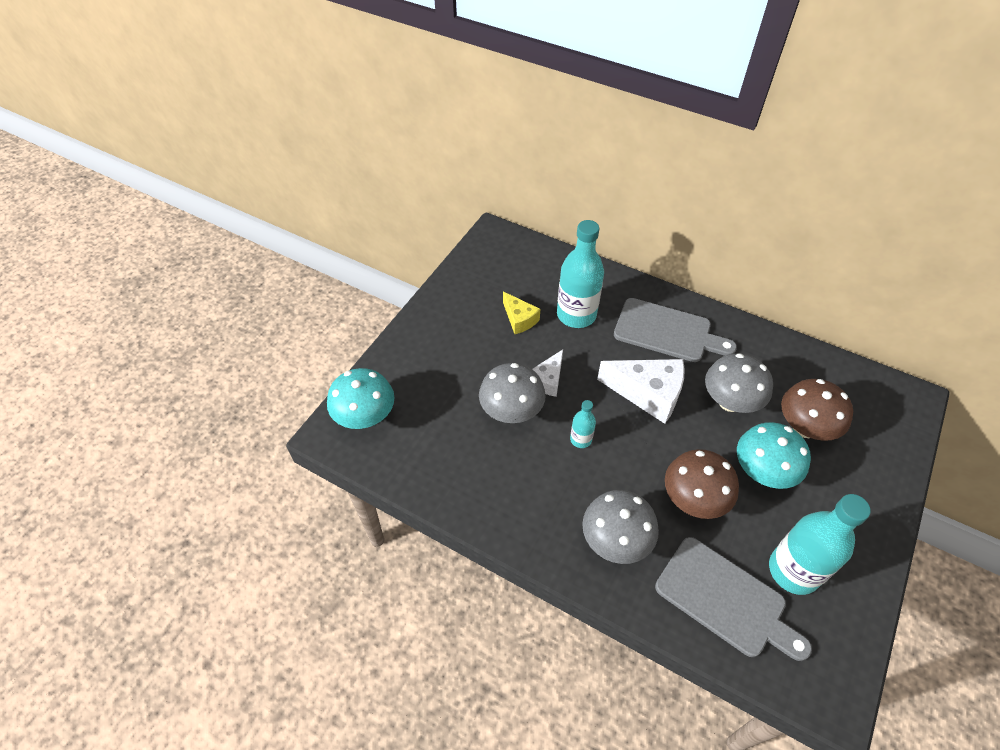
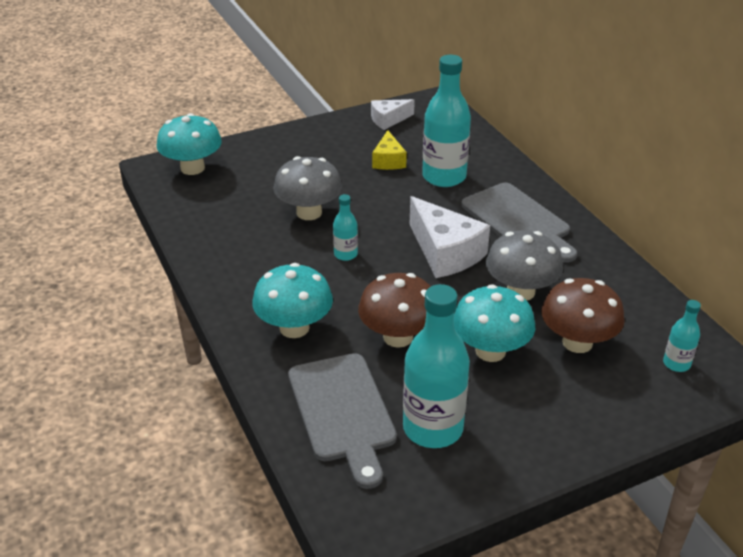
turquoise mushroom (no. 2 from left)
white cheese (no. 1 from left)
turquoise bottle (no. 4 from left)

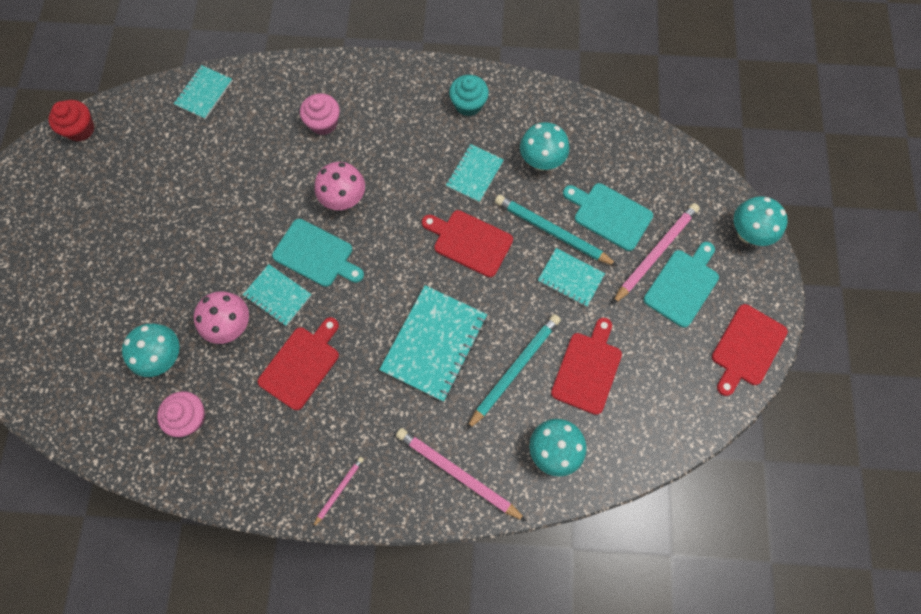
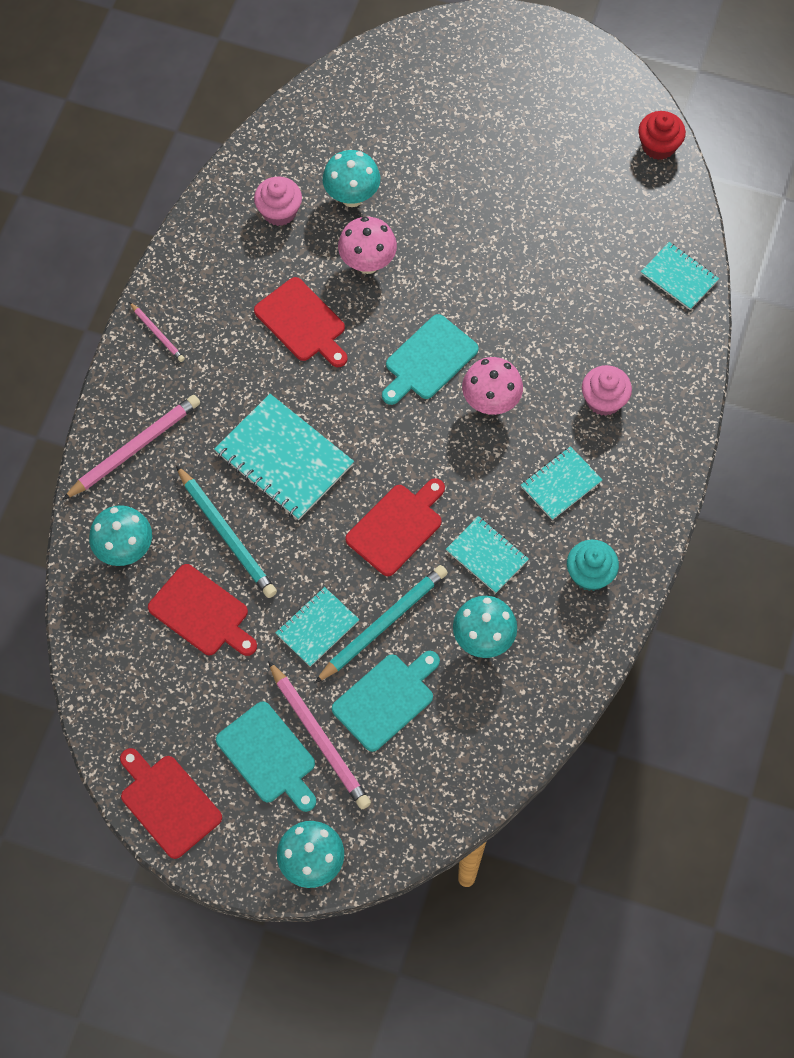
turquoise notebook (no. 4 from left)

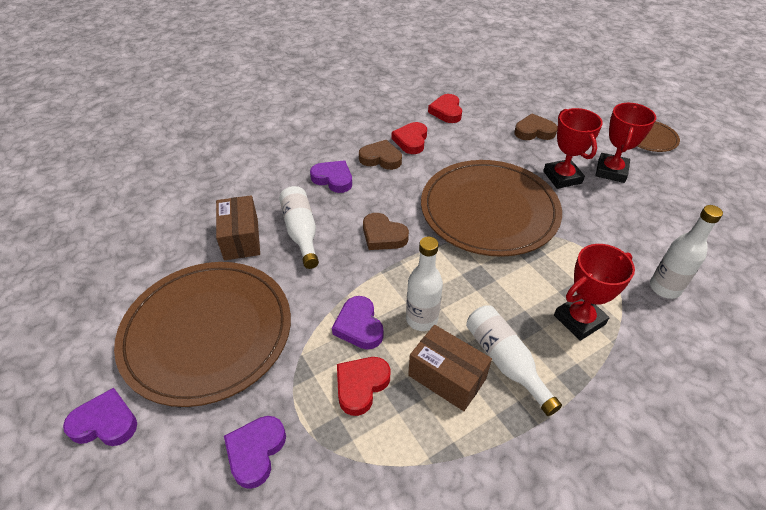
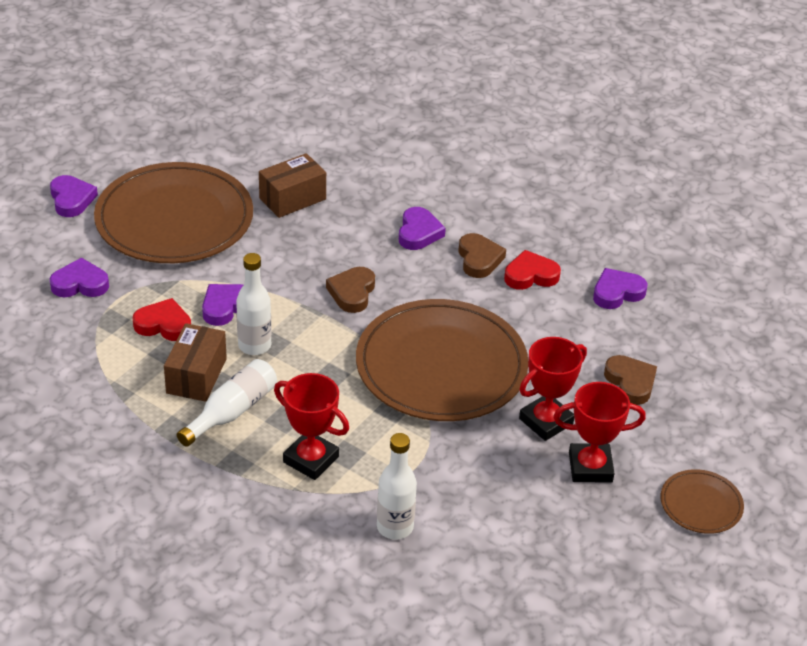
purple heart (no. 5 from left)
white bottle (no. 1 from left in the first image)

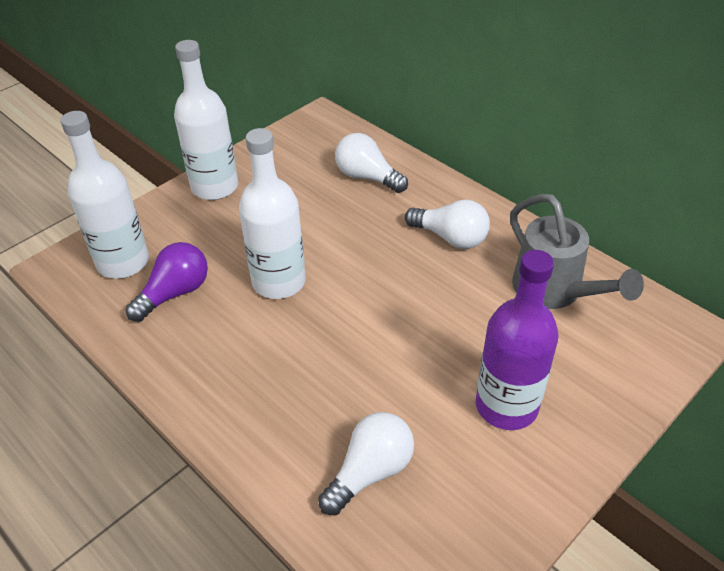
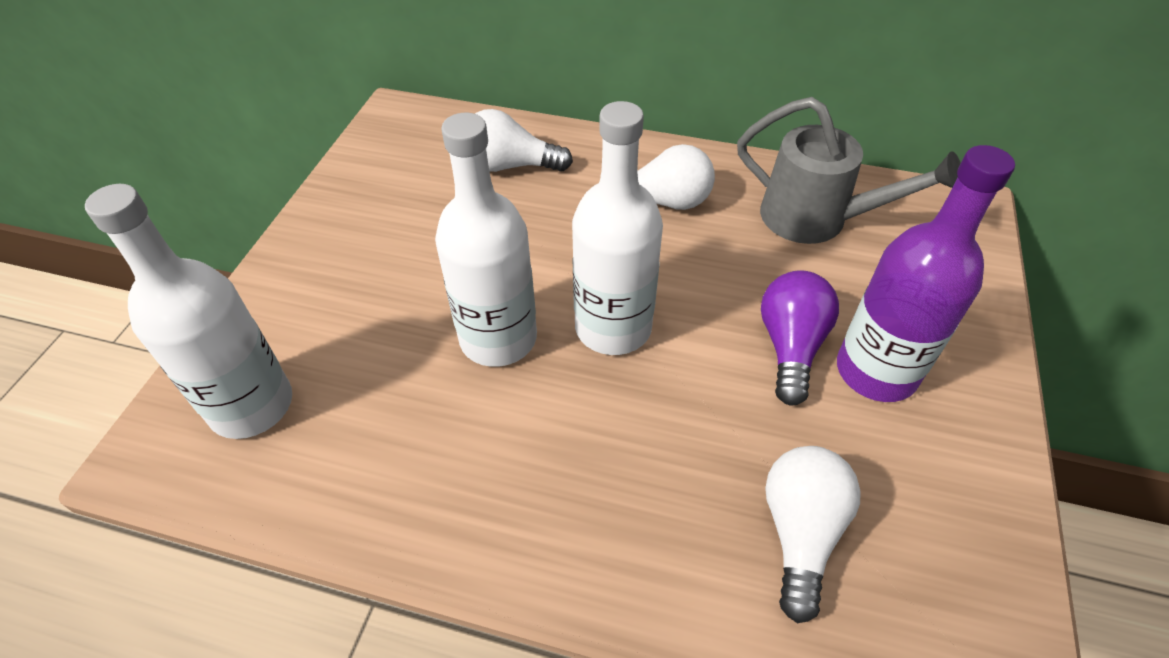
white bottle (no. 3 from left)
purple light bulb

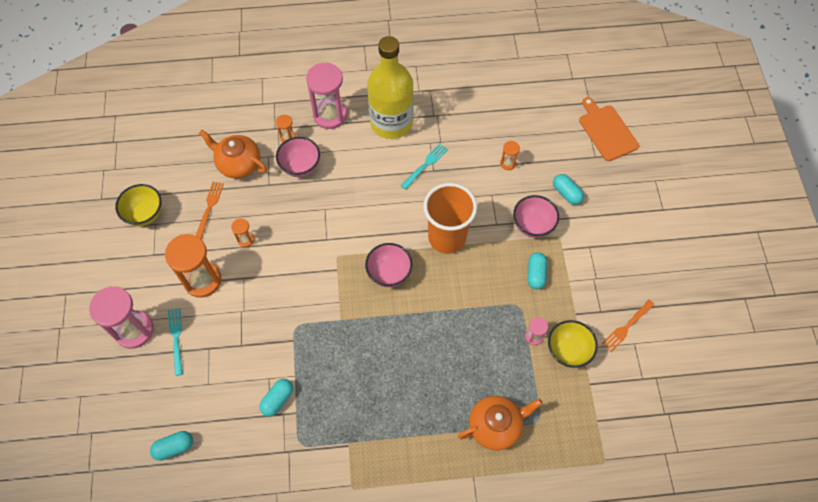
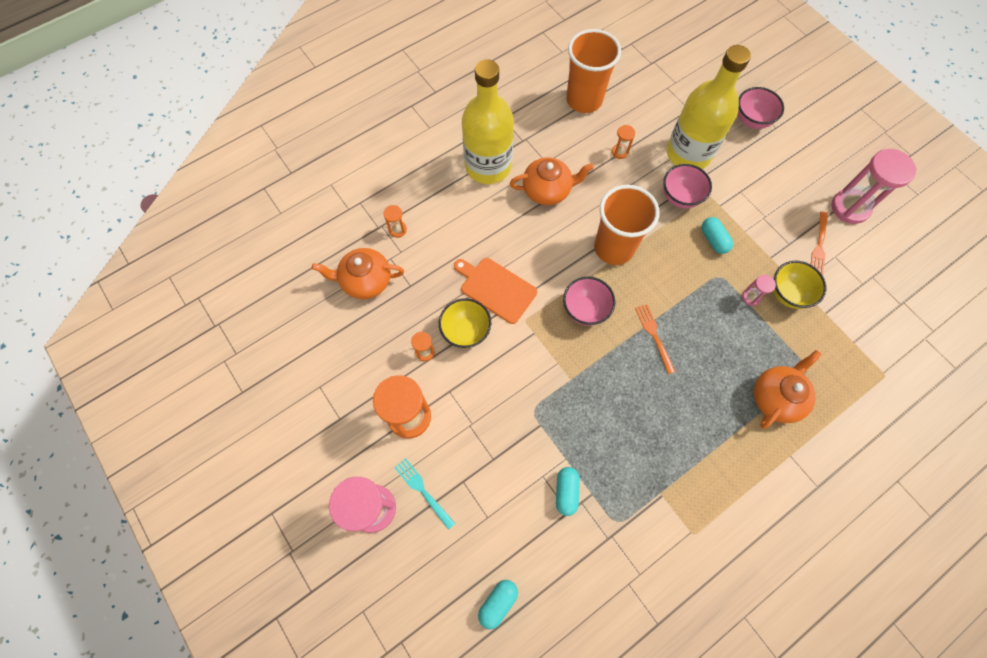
yellow bowl (no. 1 from left)
orange cutting board
orange teapot (no. 2 from left)
orange cup (no. 1 from left)
orange fork (no. 1 from left)
yellow bottle (no. 2 from left)
pink bowl (no. 3 from left)
pink hourglass (no. 3 from left)

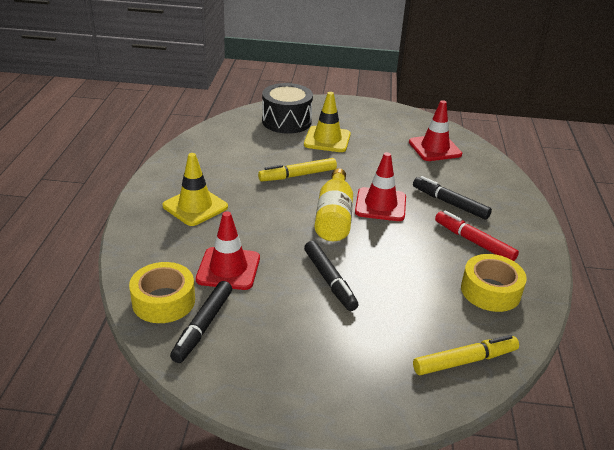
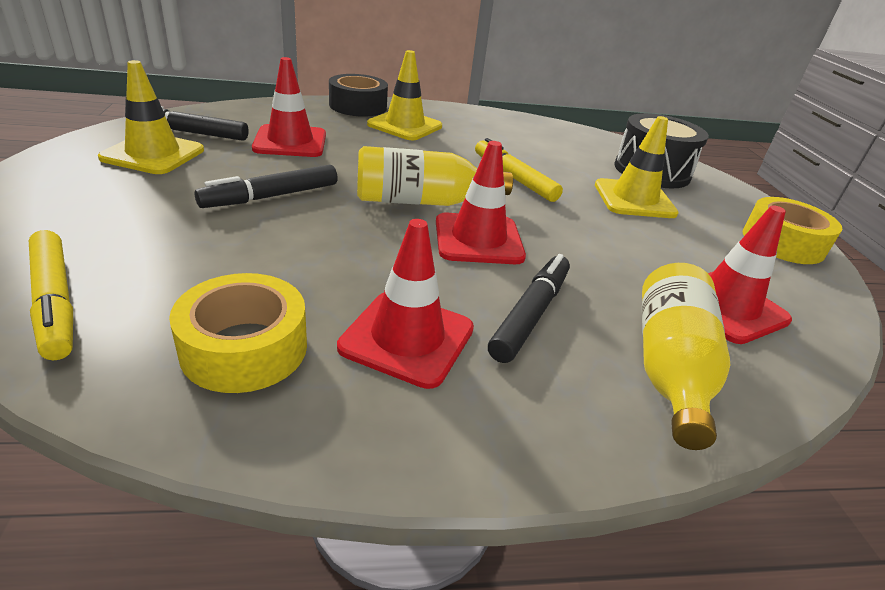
yellow traffic cone (no. 1 from left)
black tape
red traffic cone (no. 2 from left)
yellow bottle (no. 2 from left)
yellow tape (no. 2 from left)

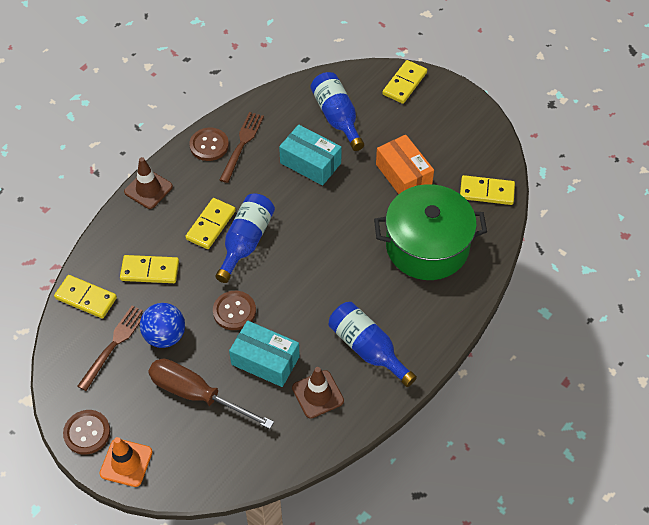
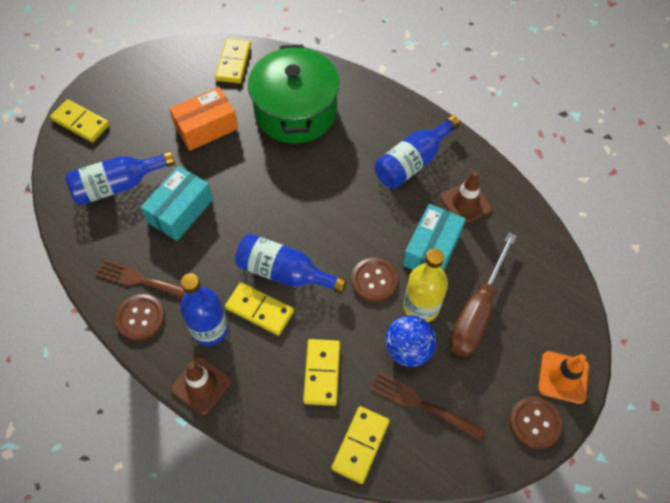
blue bottle (no. 2 from left)
yellow bottle

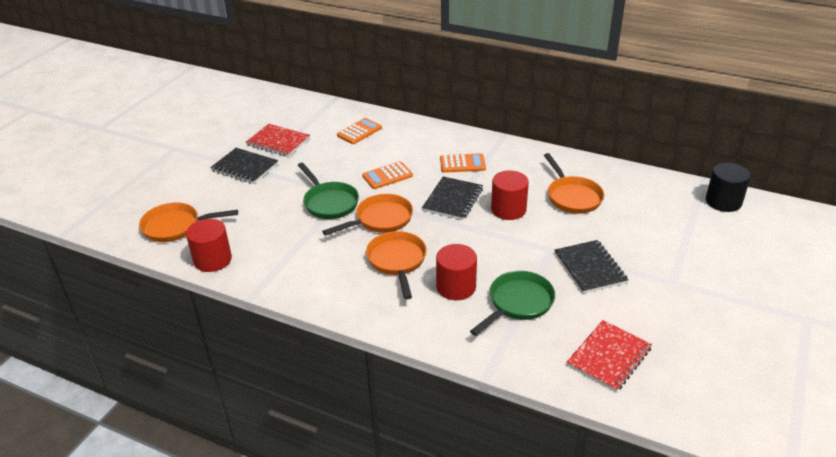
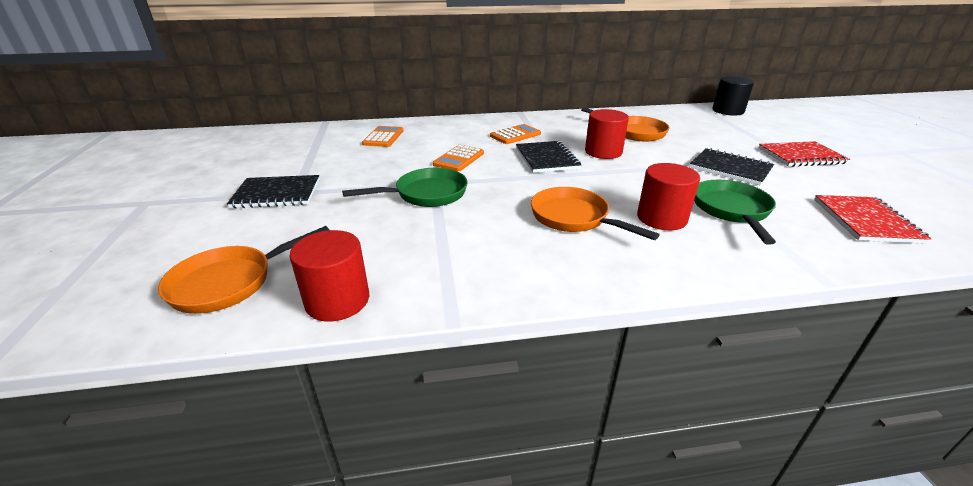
green pan (no. 1 from left)
red notebook (no. 1 from left)
orange pan (no. 2 from left in the first image)

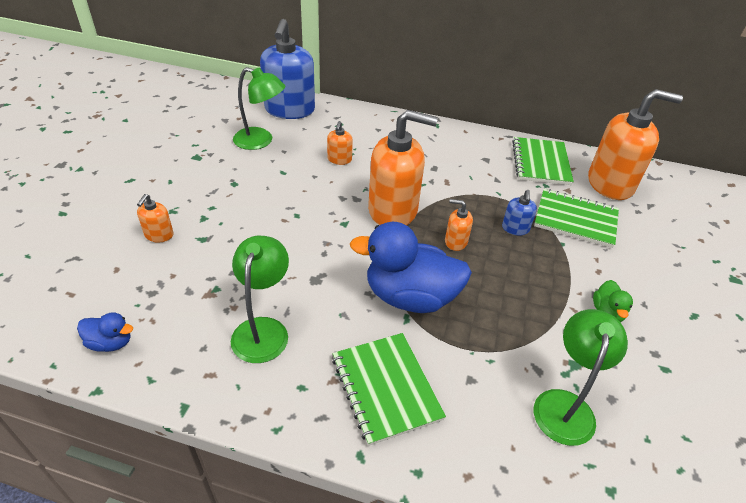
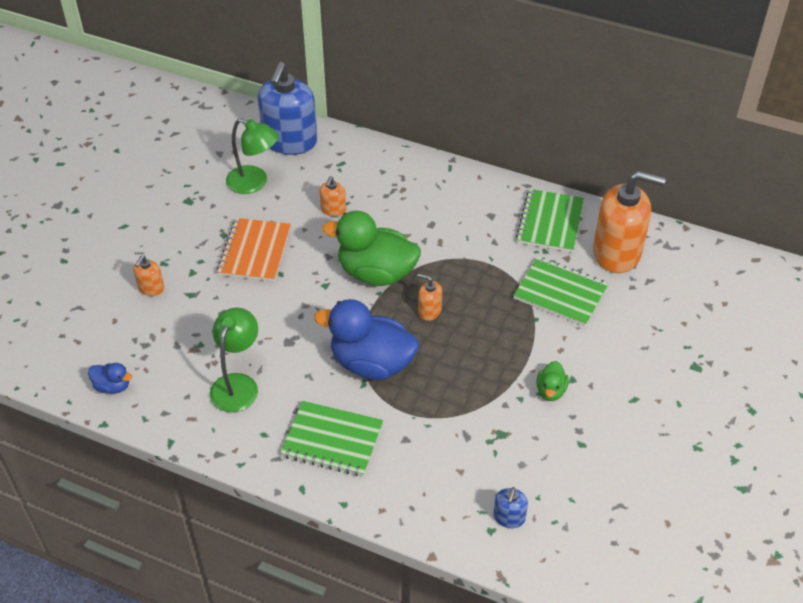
orange notebook
green notebook (no. 1 from left)
green duck (no. 1 from left)
blue soap dispenser (no. 2 from left)
green lamp (no. 3 from left in the first image)

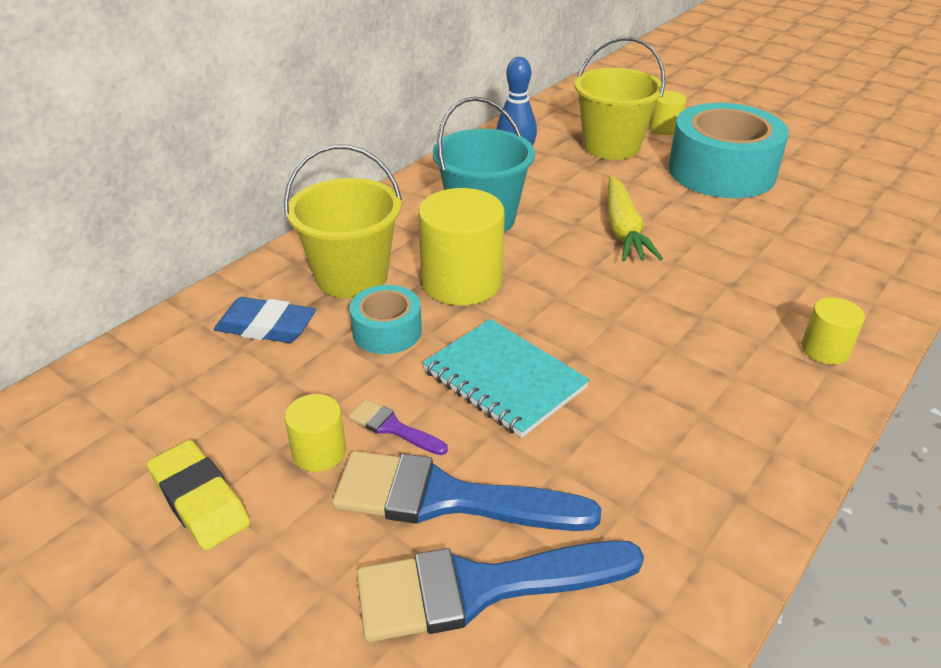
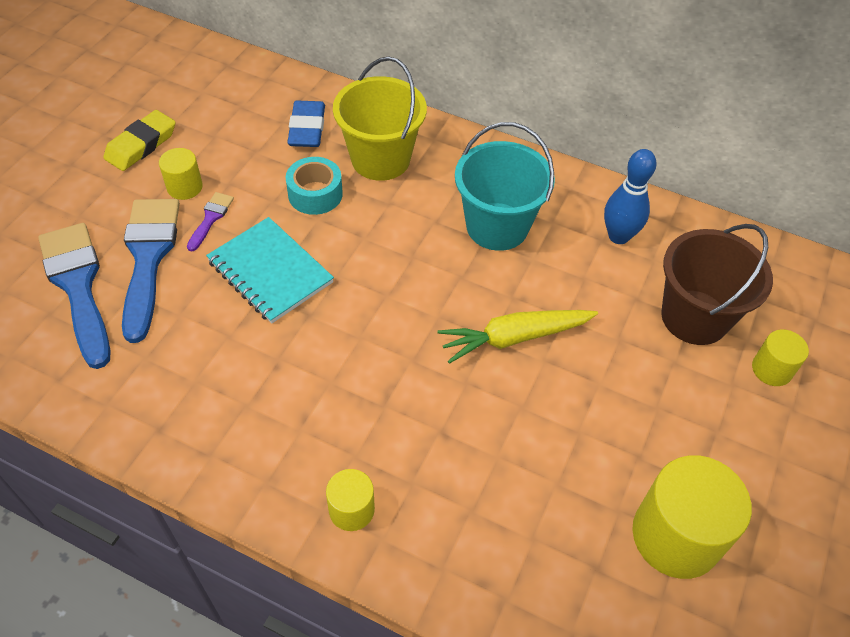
turquoise notebook
yellow cylinder (no. 3 from left)
brown bucket
turquoise tape (no. 2 from left in the first image)

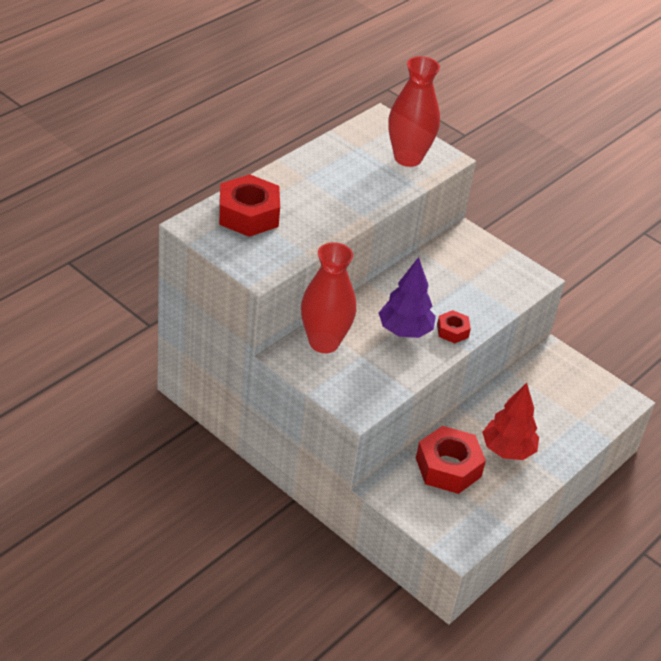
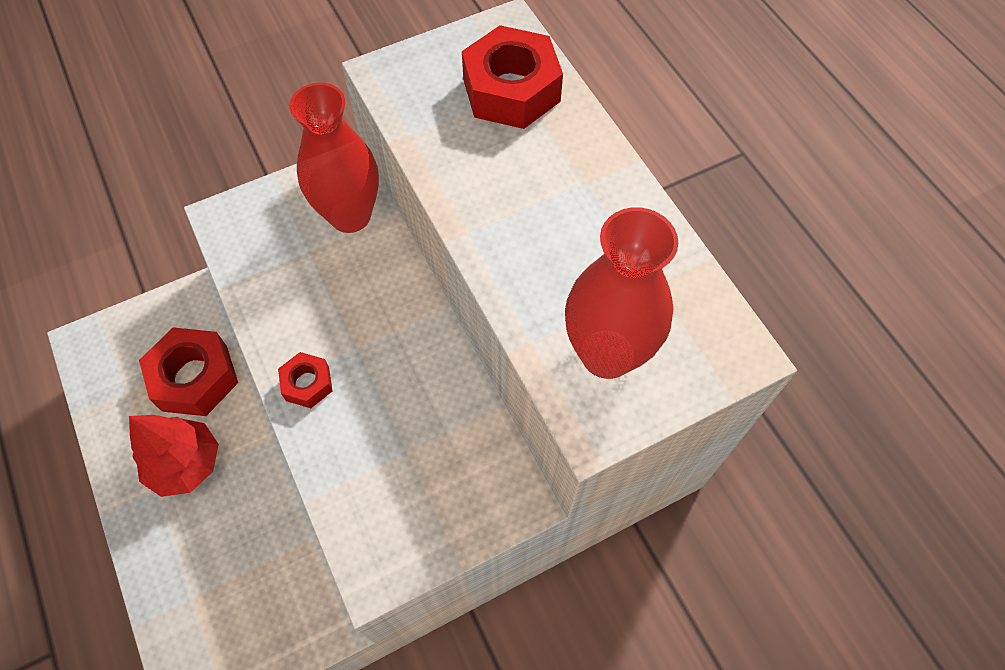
purple tree

